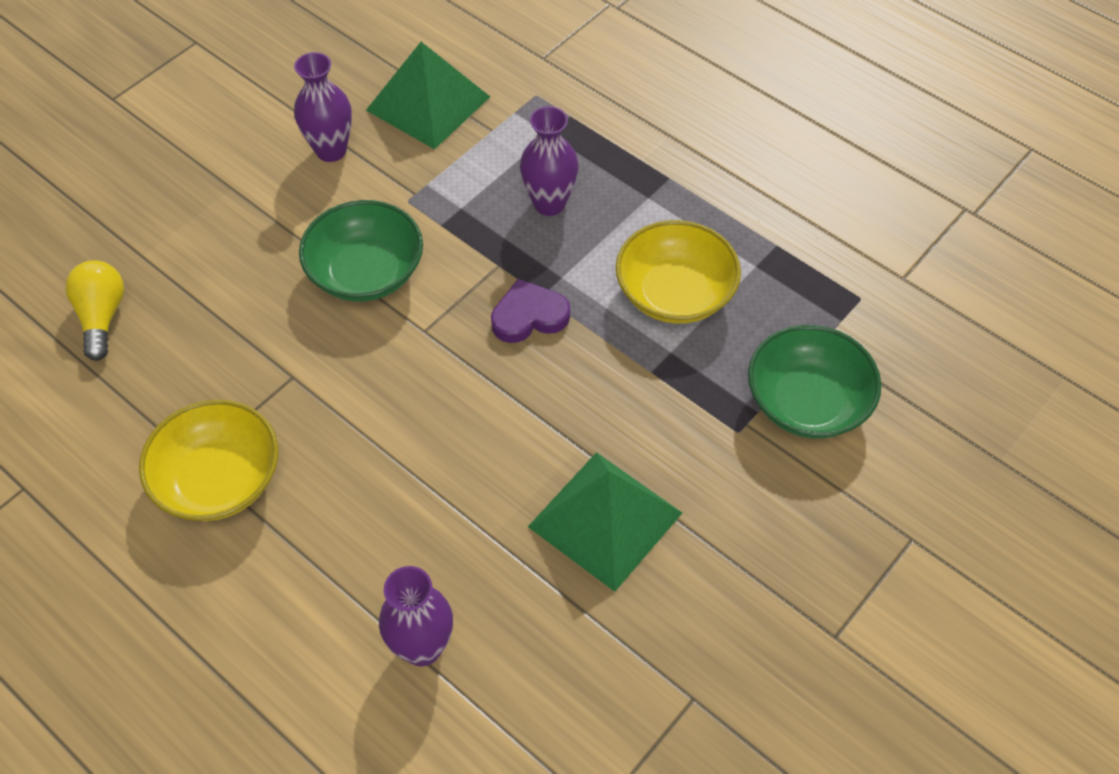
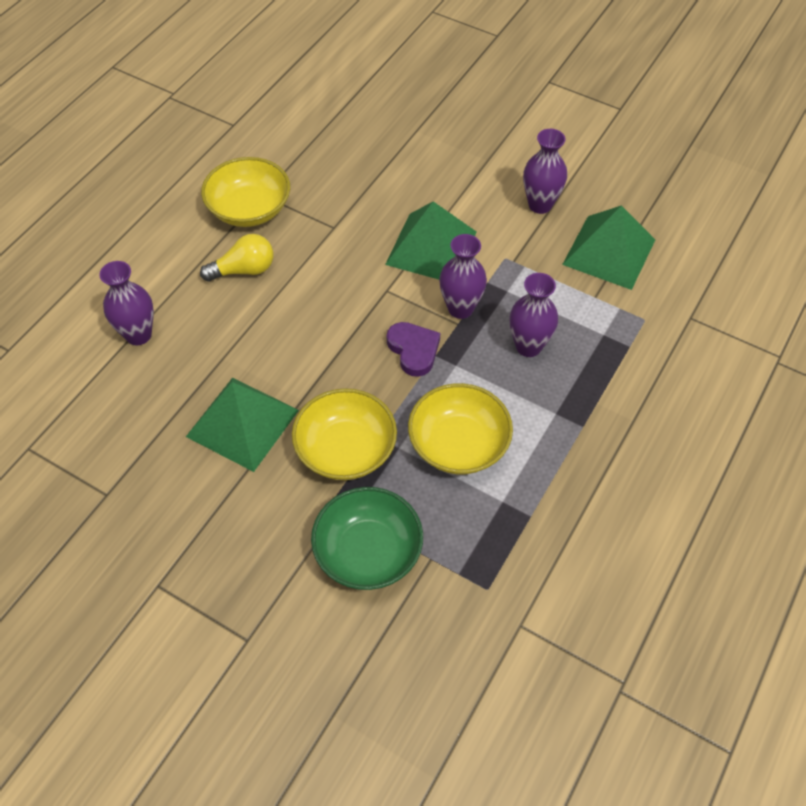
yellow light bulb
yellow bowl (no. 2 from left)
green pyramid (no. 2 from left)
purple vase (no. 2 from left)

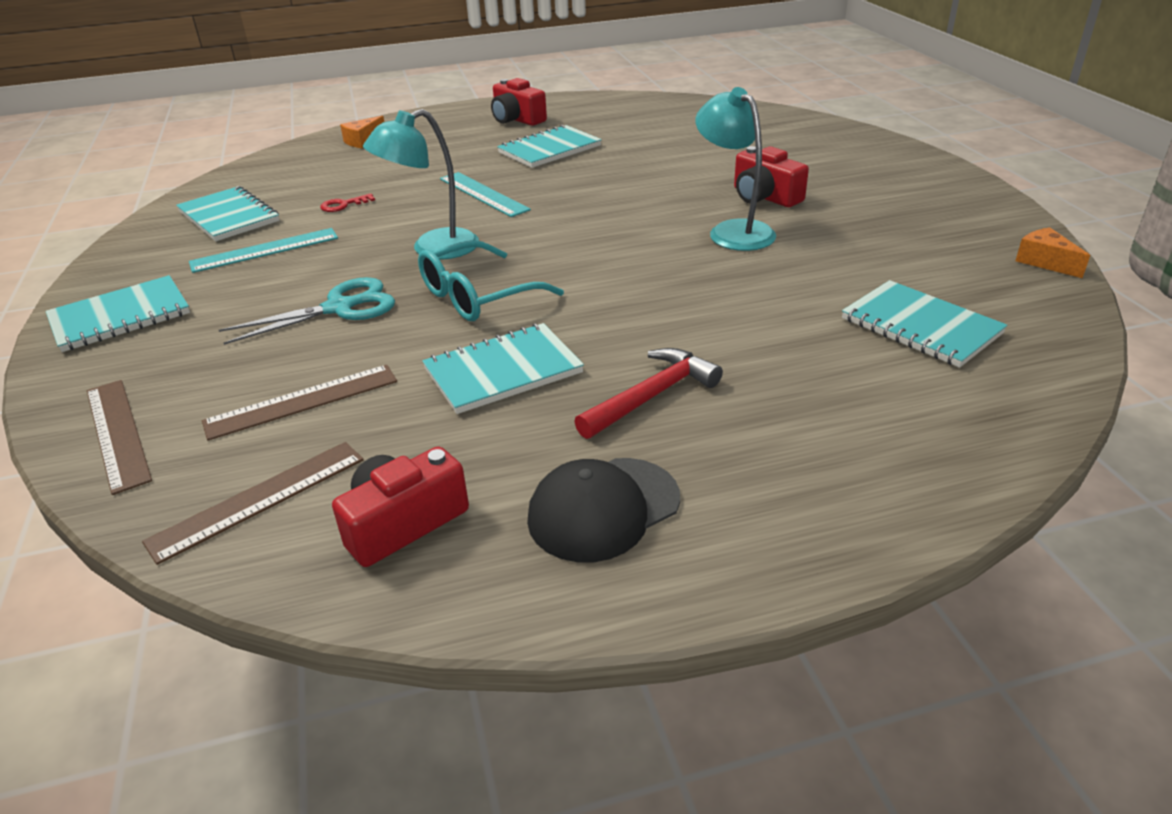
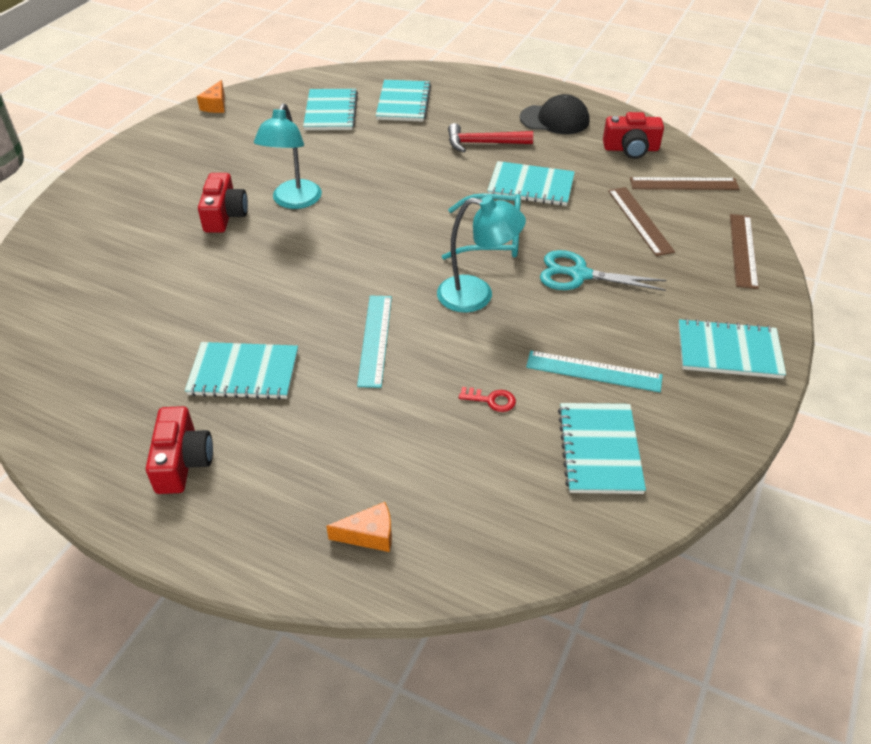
turquoise notebook (no. 3 from left)
brown ruler (no. 1 from left)

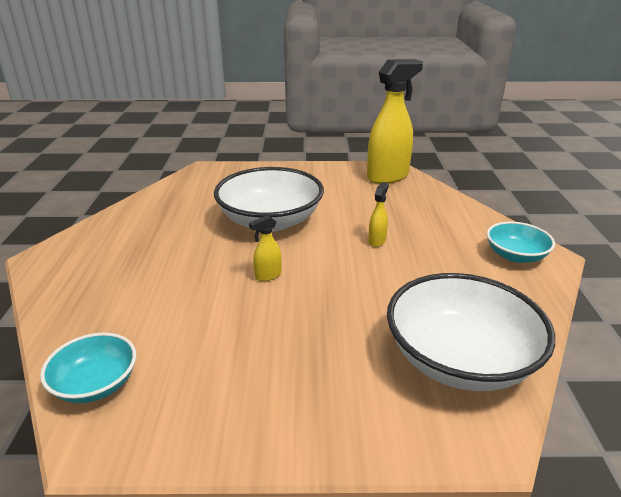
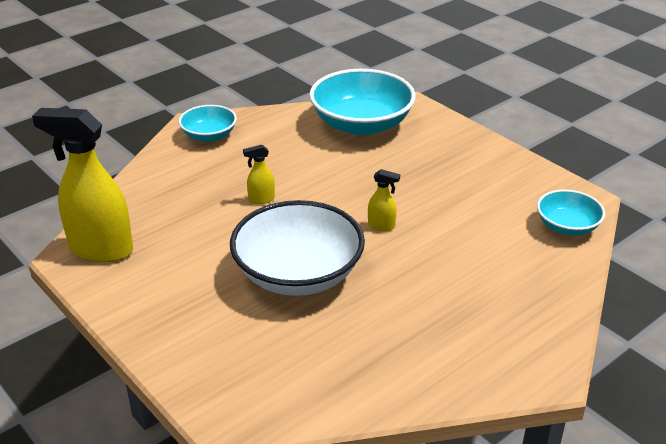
turquoise bowl (no. 2 from left)

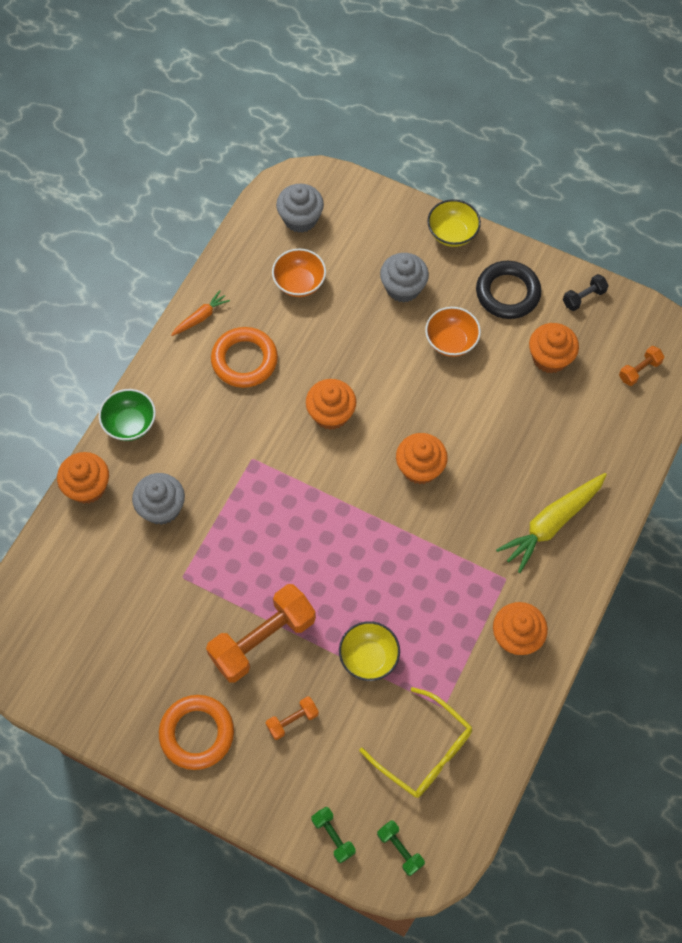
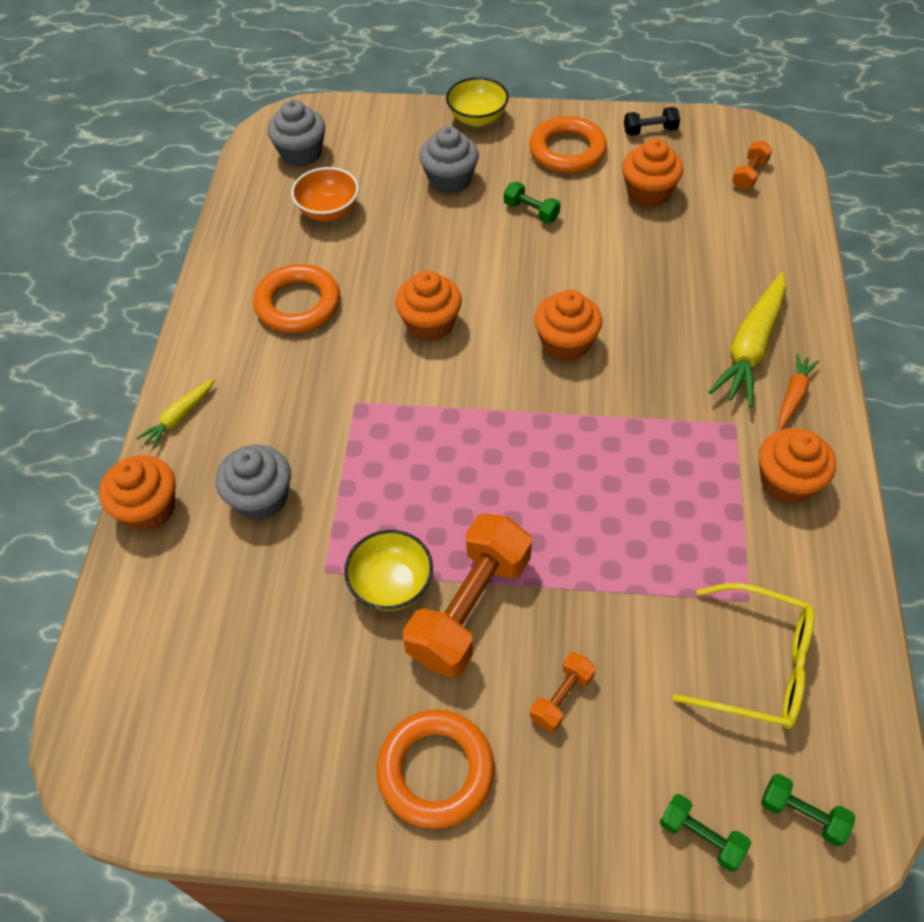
yellow carrot (no. 1 from left)
yellow bowl (no. 1 from left)
green dumbbell (no. 1 from left)
orange ring (no. 3 from left)
black dumbbell
orange carrot

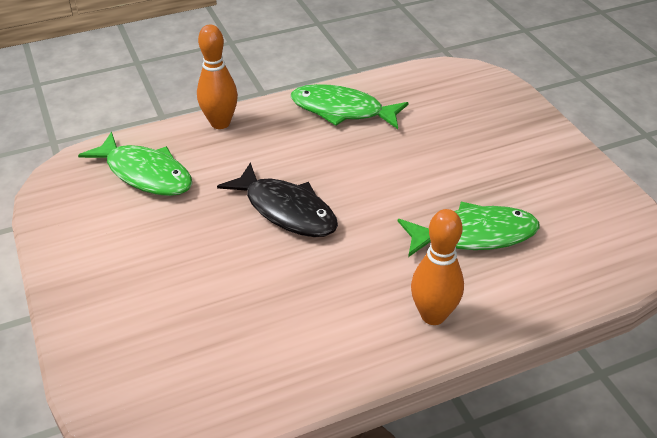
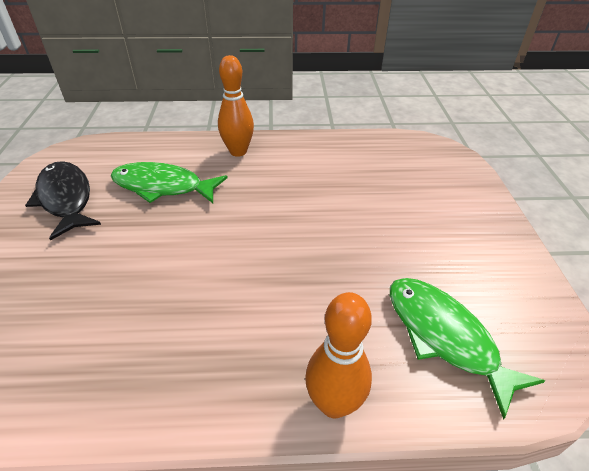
black fish
green fish (no. 2 from left in the first image)

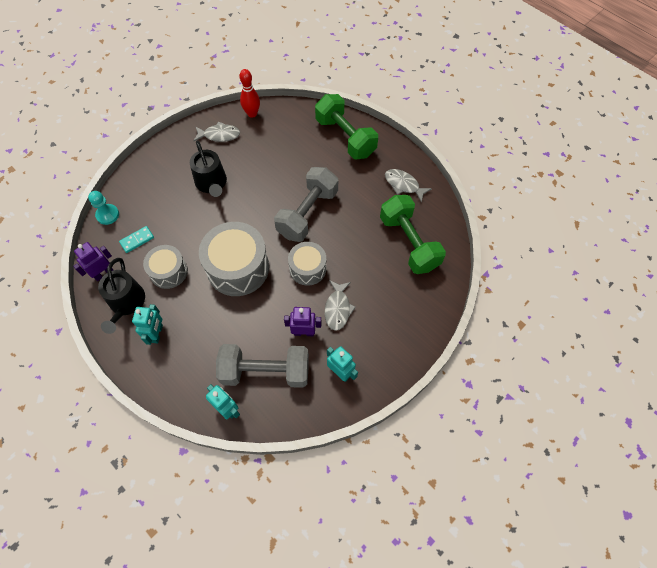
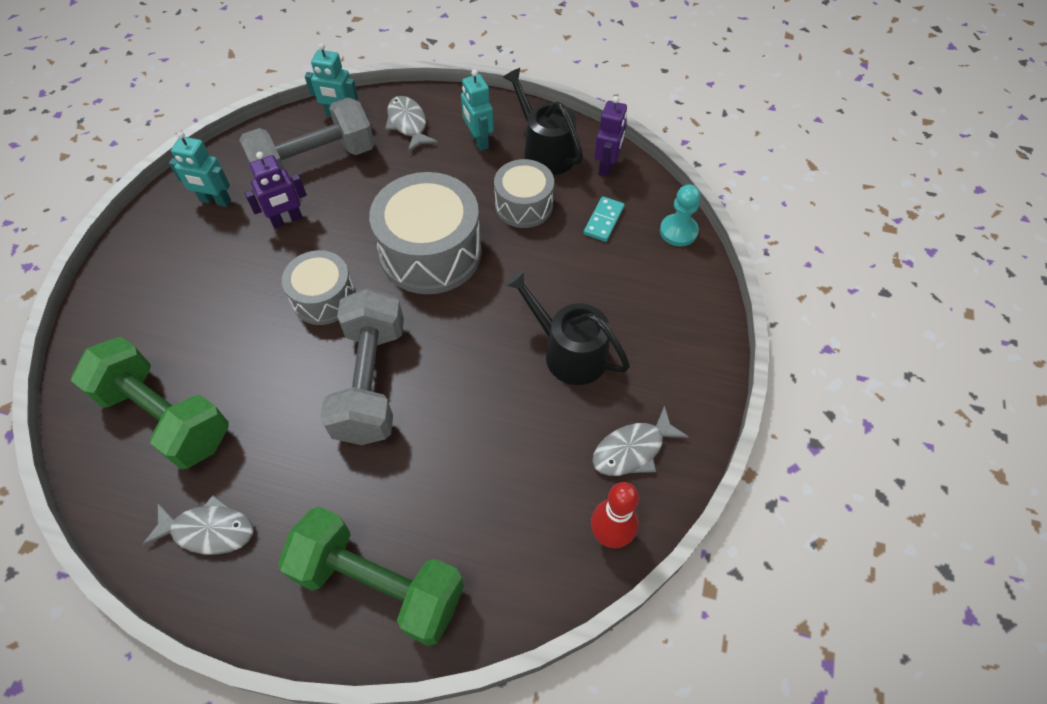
grey fish (no. 2 from left)

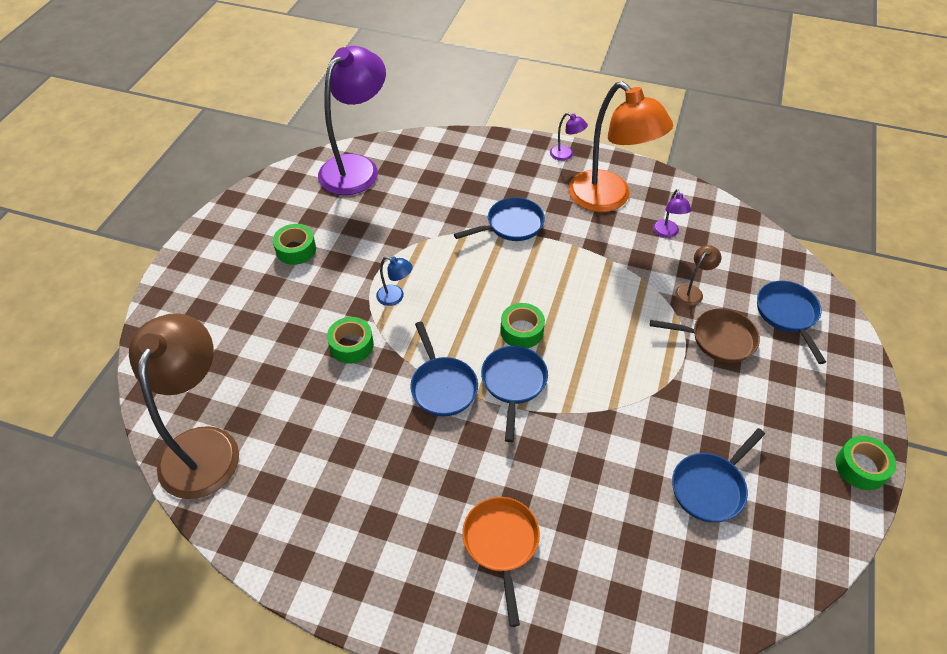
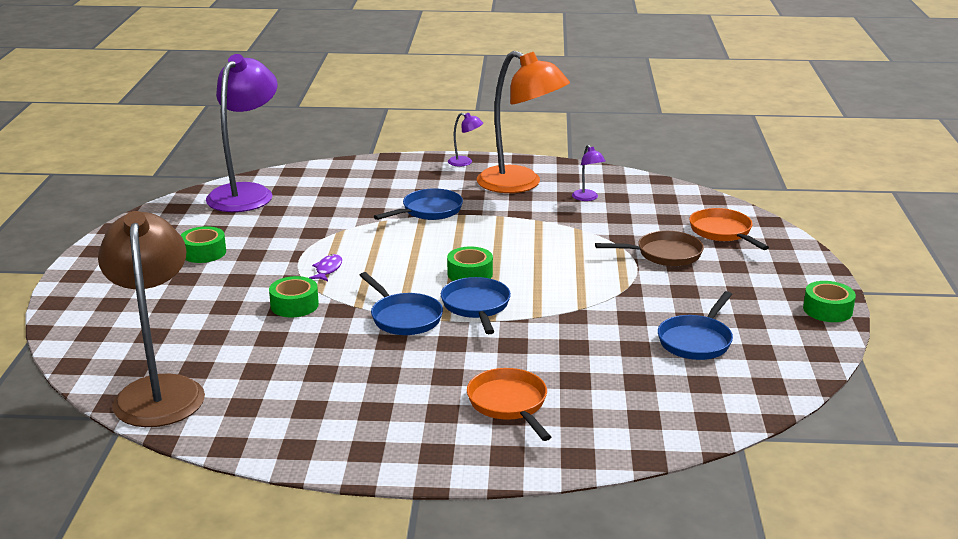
purple fish
orange pan (no. 2 from left)
brown lamp (no. 2 from left in the first image)

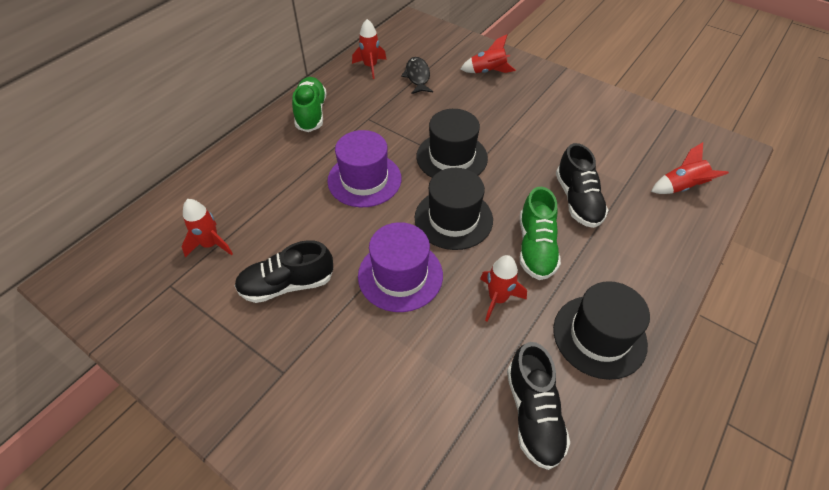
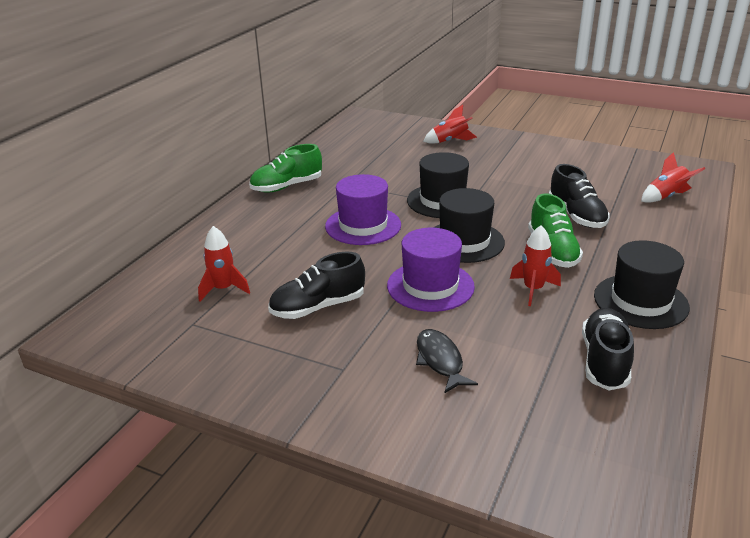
green shoe (no. 1 from left)
black fish
black shoe (no. 3 from left)
red rocket (no. 2 from left in the first image)

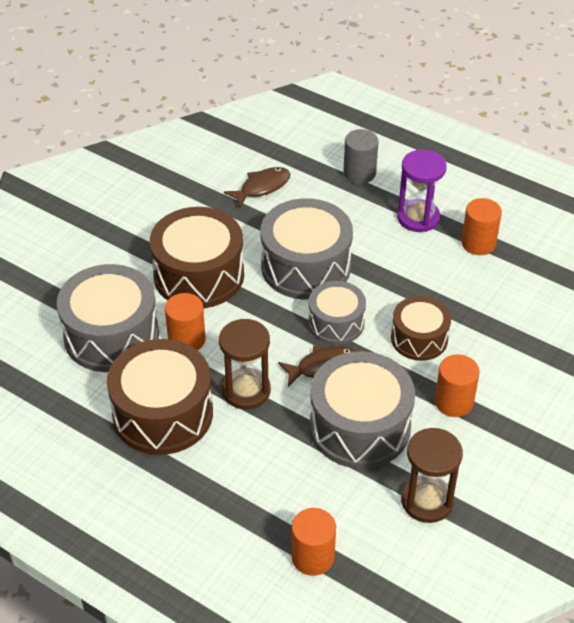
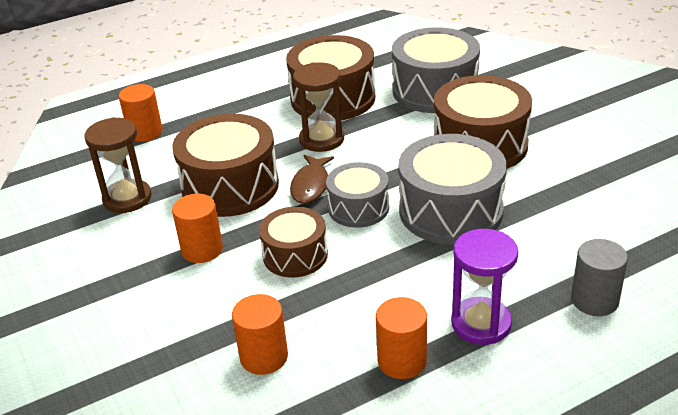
brown drum (no. 1 from left)
orange cylinder (no. 3 from left)
brown fish (no. 1 from left in the first image)

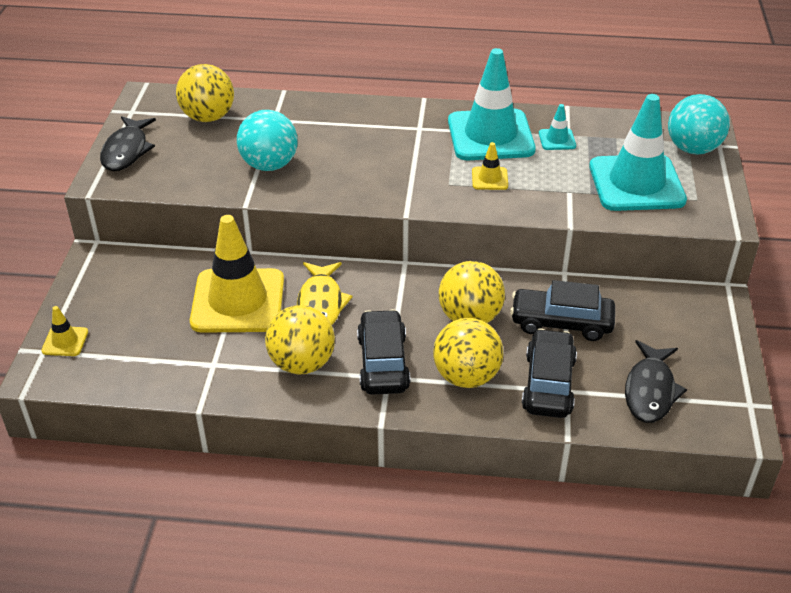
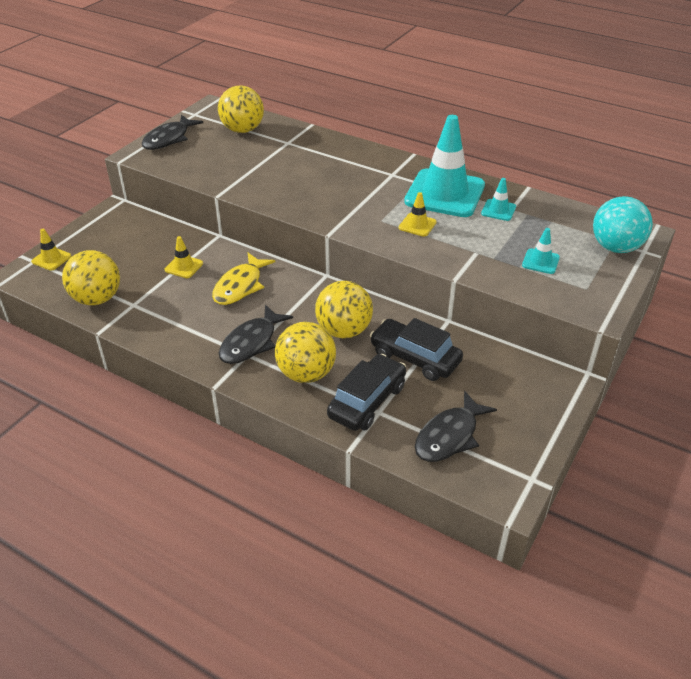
yellow ball (no. 1 from left)
yellow traffic cone (no. 2 from left)
black fish (no. 2 from left)
turquoise traffic cone (no. 3 from left)
turquoise ball (no. 1 from left in the first image)

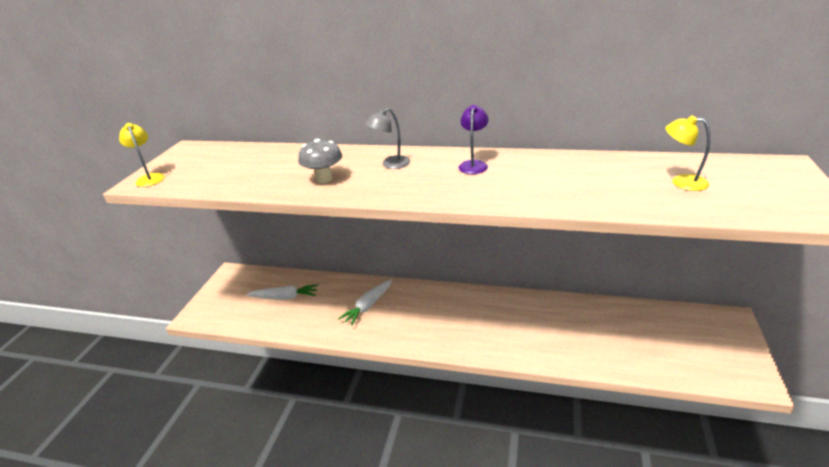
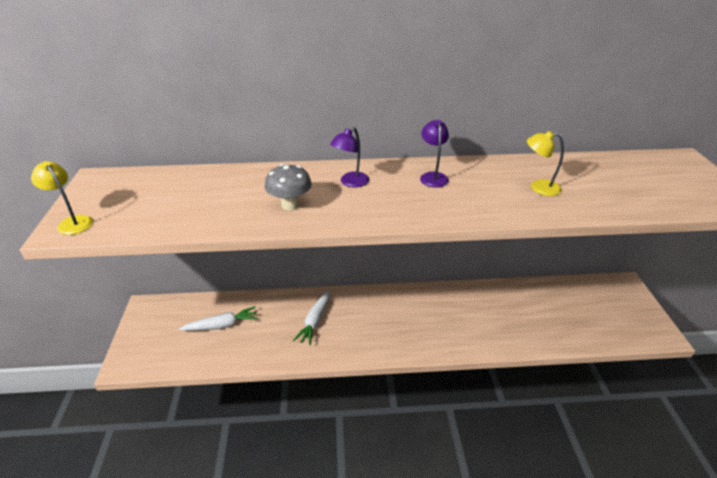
purple lamp (no. 1 from left)
yellow lamp (no. 2 from left)

